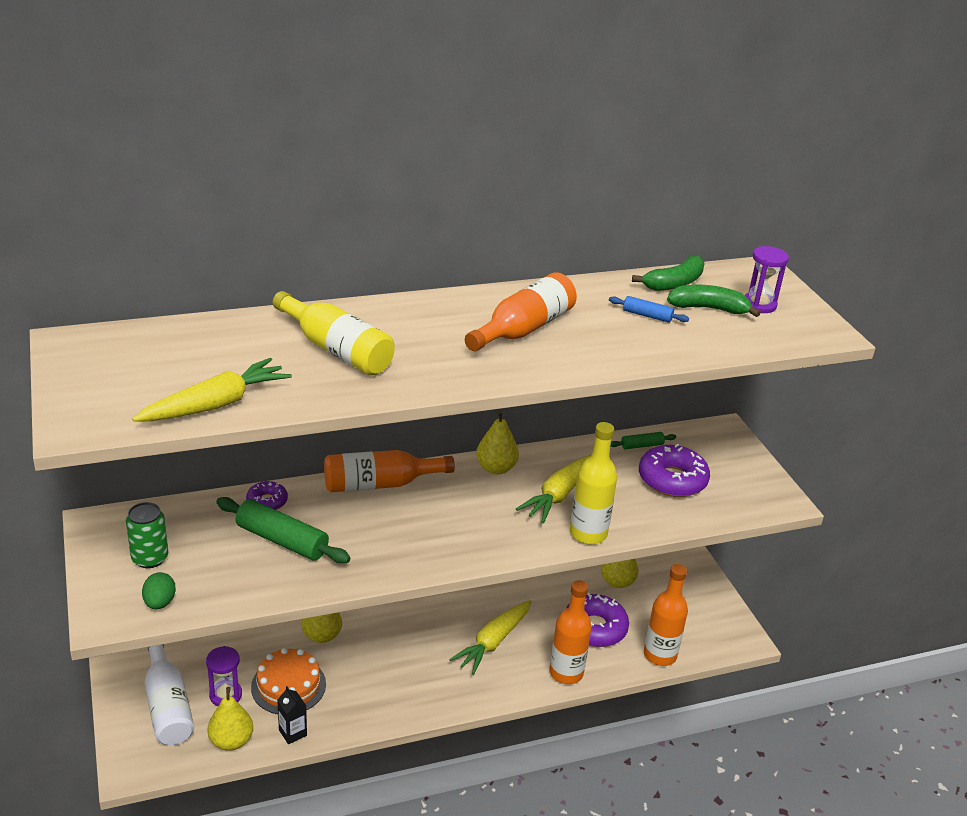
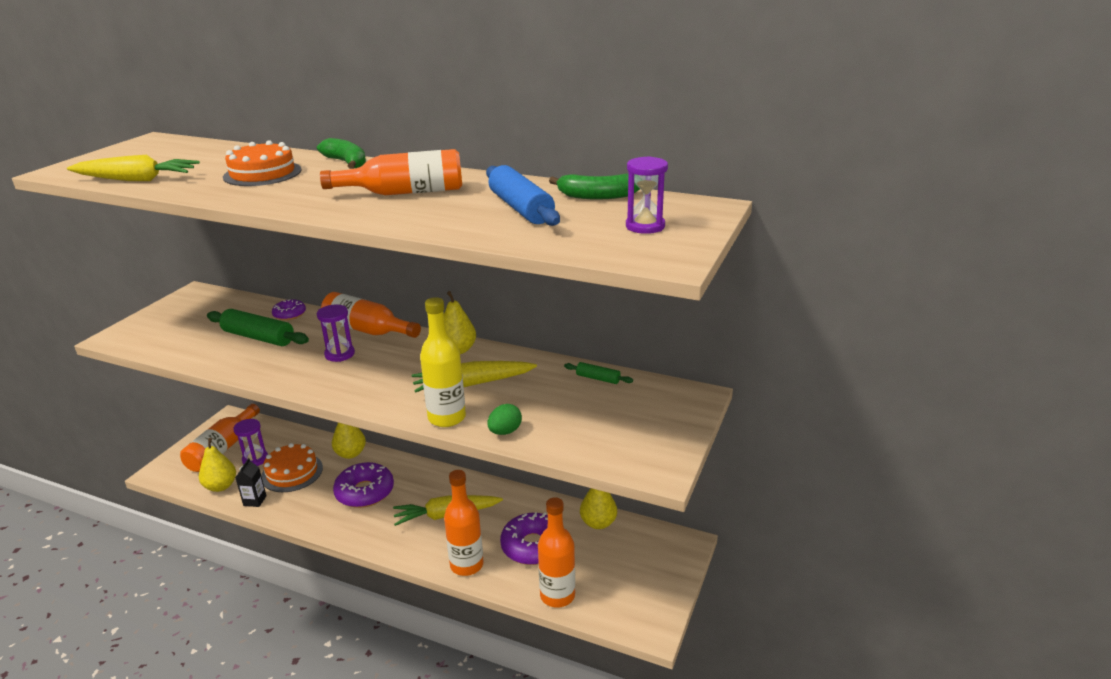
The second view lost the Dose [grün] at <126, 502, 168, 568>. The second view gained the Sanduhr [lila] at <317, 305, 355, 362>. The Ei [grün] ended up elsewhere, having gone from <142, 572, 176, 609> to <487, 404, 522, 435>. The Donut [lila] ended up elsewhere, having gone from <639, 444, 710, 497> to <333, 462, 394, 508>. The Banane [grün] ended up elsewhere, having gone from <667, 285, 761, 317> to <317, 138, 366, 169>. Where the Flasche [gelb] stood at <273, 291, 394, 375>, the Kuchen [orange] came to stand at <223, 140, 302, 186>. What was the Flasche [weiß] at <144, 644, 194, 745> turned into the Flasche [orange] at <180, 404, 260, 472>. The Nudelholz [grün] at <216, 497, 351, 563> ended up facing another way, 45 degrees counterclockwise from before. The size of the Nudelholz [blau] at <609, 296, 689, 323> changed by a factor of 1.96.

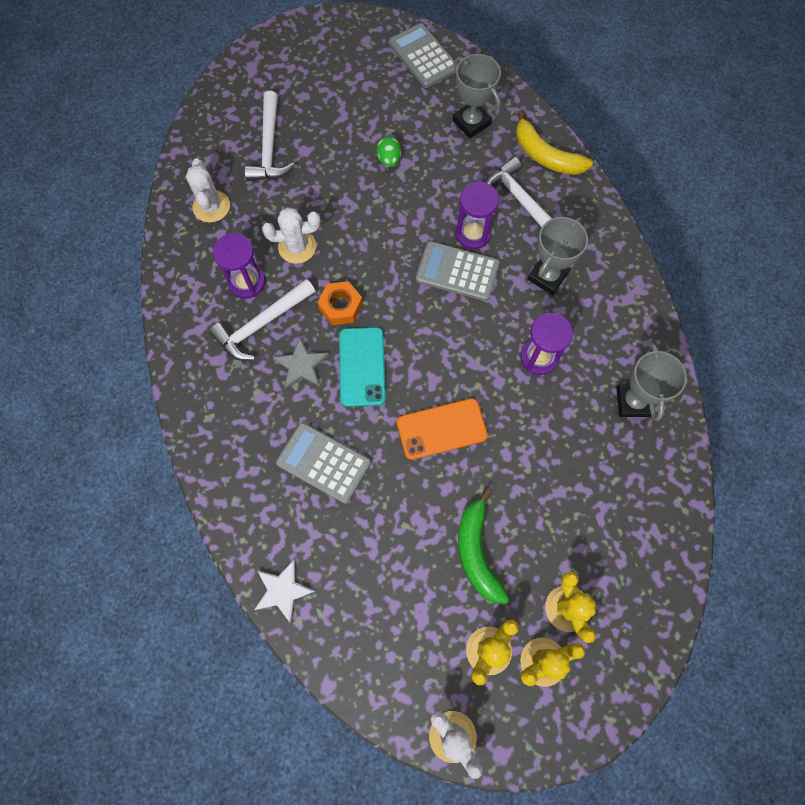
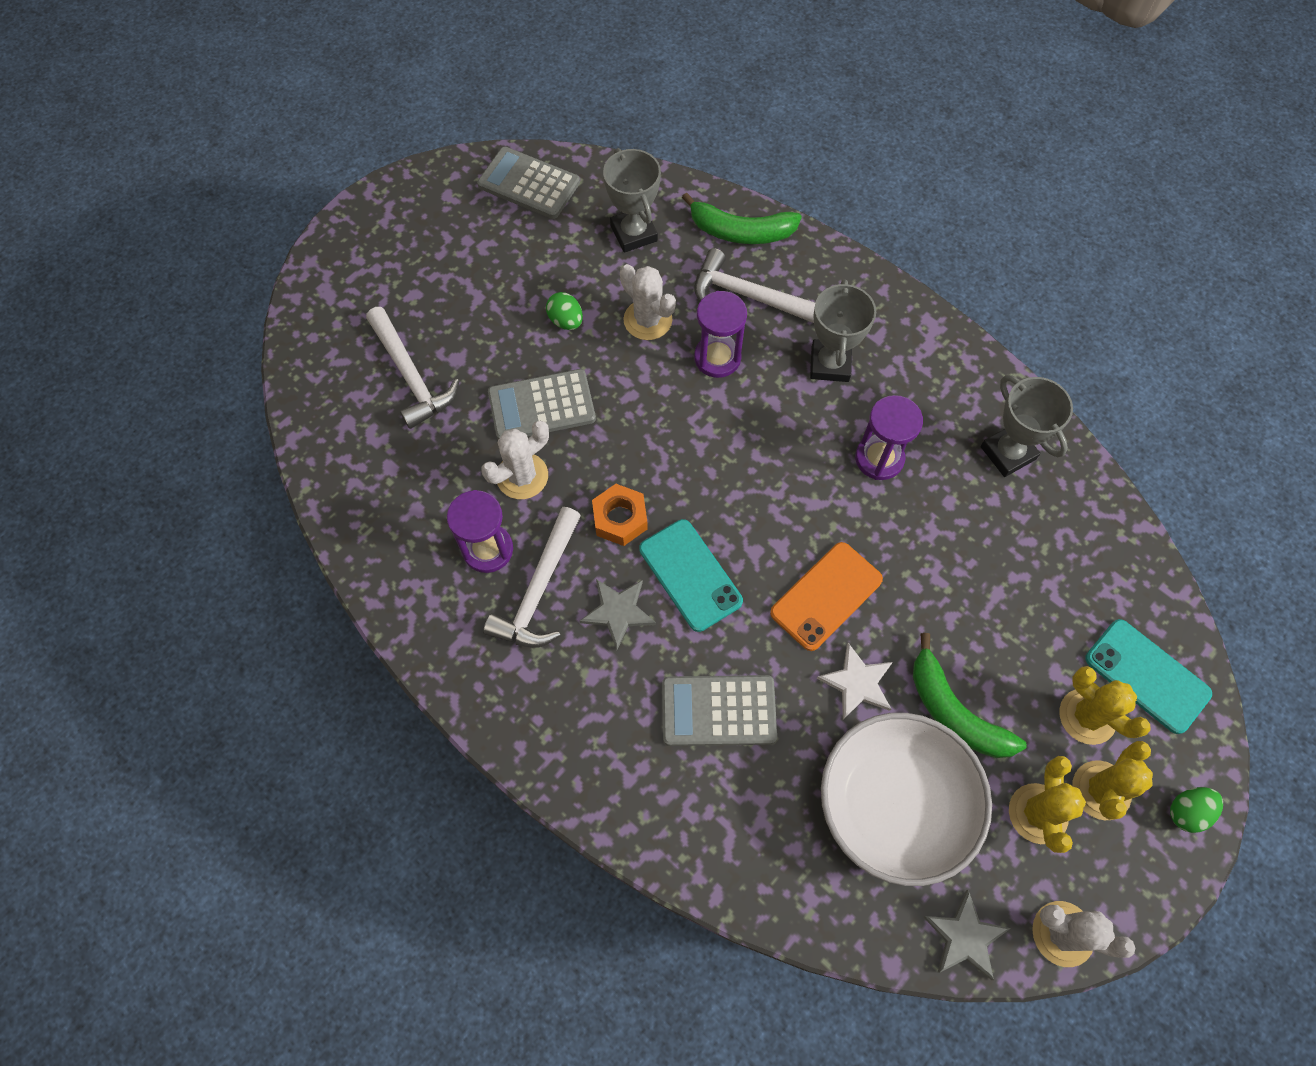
The second view gained the Schüssel [weiß] at <821, 713, 992, 886>. The second view gained the Stern [grau] at <924, 890, 1011, 980>. The second view gained the Handy [türkis] at <1085, 619, 1212, 734>. The second view gained the Ei [grün] at <1170, 787, 1223, 833>. The Kaktus [weiß] ended up elsewhere, having gone from <186, 158, 230, 223> to <620, 264, 676, 340>. The Stern [weiß] ended up elsewhere, having gone from <254, 559, 315, 623> to <817, 643, 893, 719>. The Taschenrechner [grau] ended up elsewhere, having gone from <416, 241, 500, 301> to <488, 369, 596, 440>. What was the Banane [gelb] at <516, 110, 593, 175> turned into the Banane [grün] at <682, 193, 802, 244>. The Pokal [grau] at <452, 54, 501, 138> ended up facing another way, 45 degrees clockwise from before.

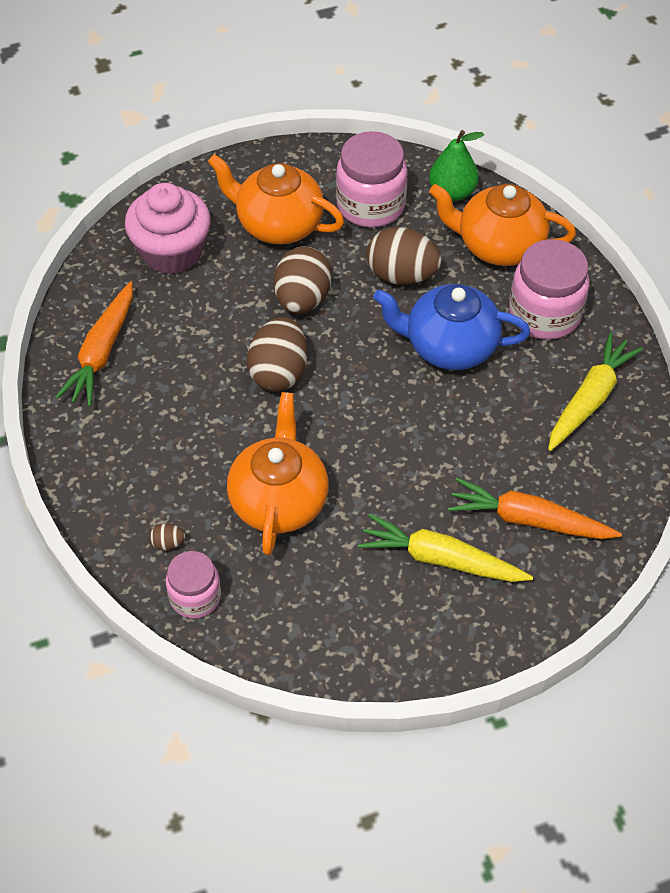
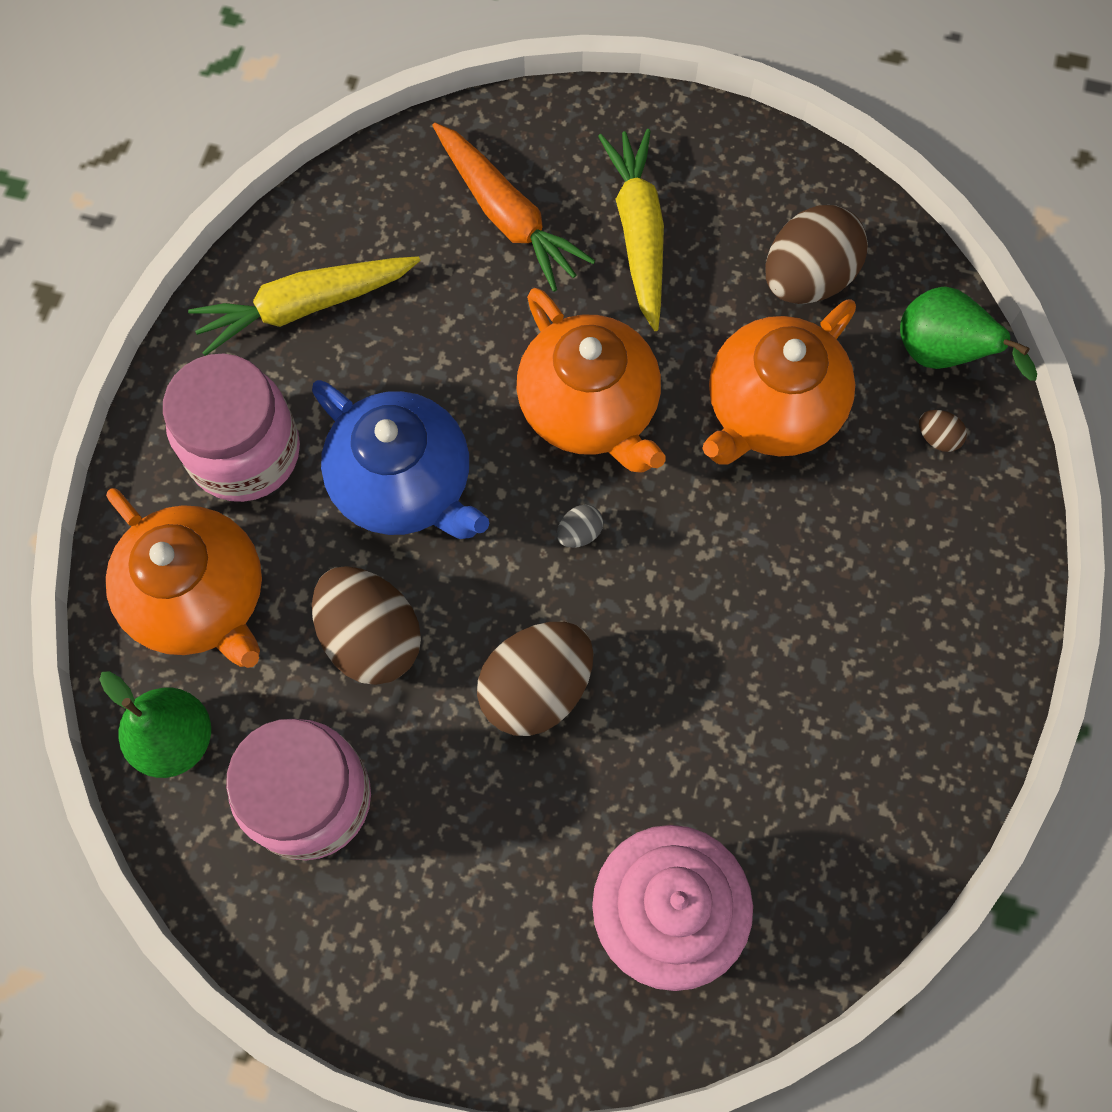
The second view lost the Karotte [orange] at <55, 281, 133, 407>. The second view gained the Ei [grau] at <557, 505, 603, 548>. The Teekanne [orange] ended up elsewhere, having gone from <208, 154, 344, 244> to <516, 288, 666, 473>. The Ei [braun] ended up elsewhere, having gone from <247, 317, 307, 392> to <765, 205, 868, 304>. Where the Einmachglas [rosa] stood at <166, 551, 221, 618>, the Birne [grün] came to stand at <900, 286, 1037, 381>. The Karotte [gelb] at <358, 514, 533, 582> ended up facing another way, 150 degrees counterclockwise from before.

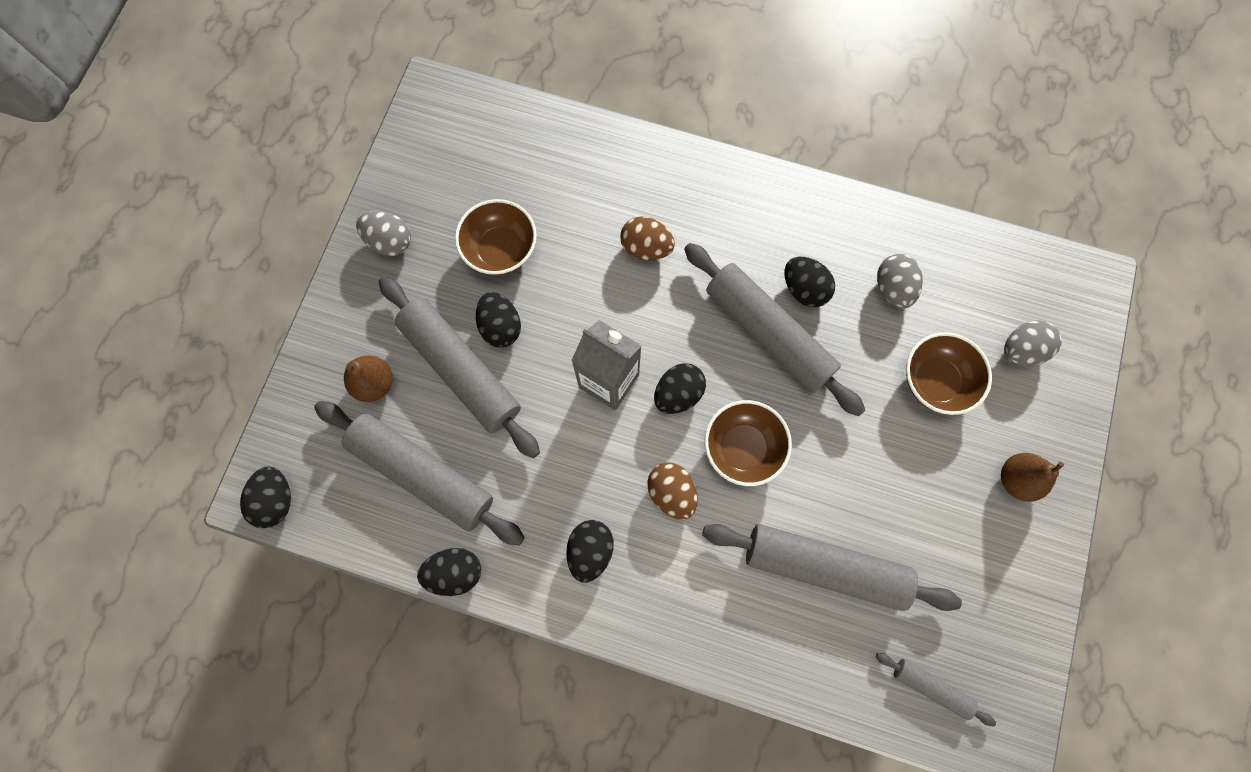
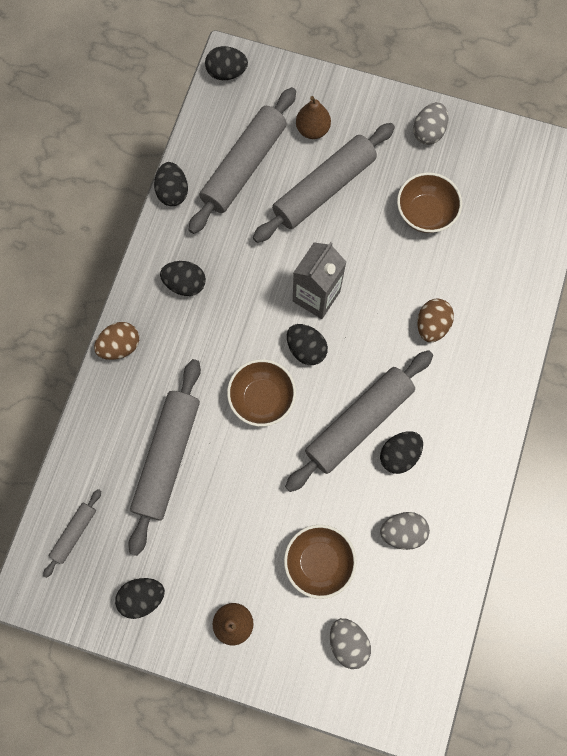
The Ei [schwarz] ended up elsewhere, having gone from <476, 292, 521, 347> to <115, 578, 165, 619>. The Ei [braun] ended up elsewhere, having gone from <647, 462, 698, 520> to <94, 322, 139, 360>.

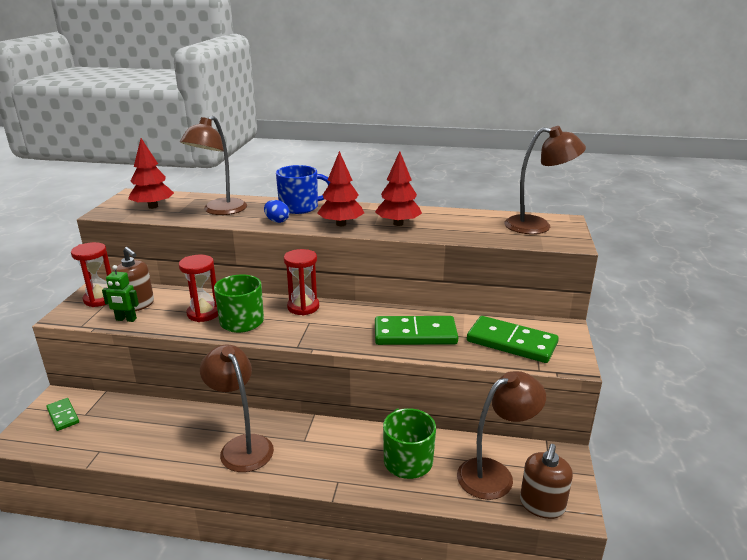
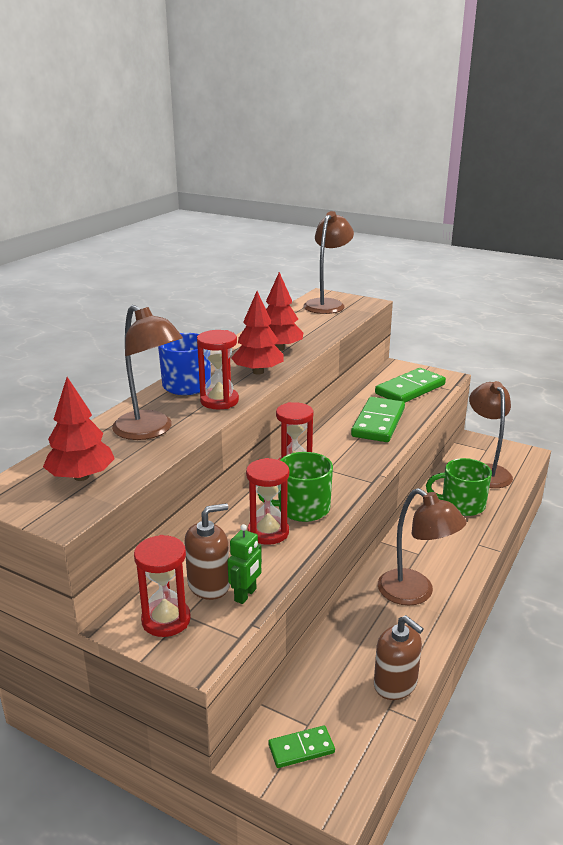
The Seifenspender [braun] ended up elsewhere, having gone from <520, 444, 573, 519> to <374, 615, 424, 700>. Where the Ei [blau] stood at <264, 200, 290, 223>, the Sanduhr [rot] came to stand at <197, 330, 239, 409>. The Lampe [braun] at <200, 344, 274, 472> ended up facing another way, 120 degrees counterclockwise from before.

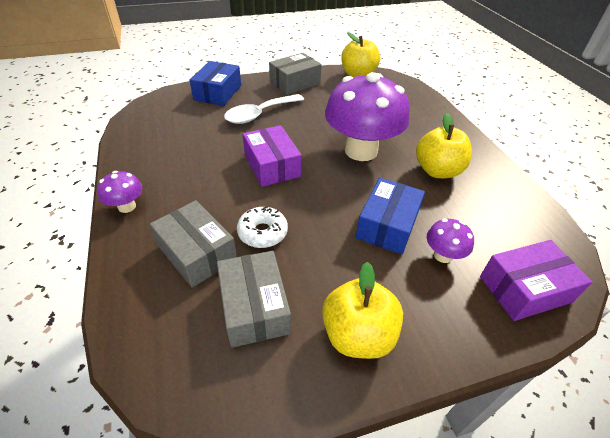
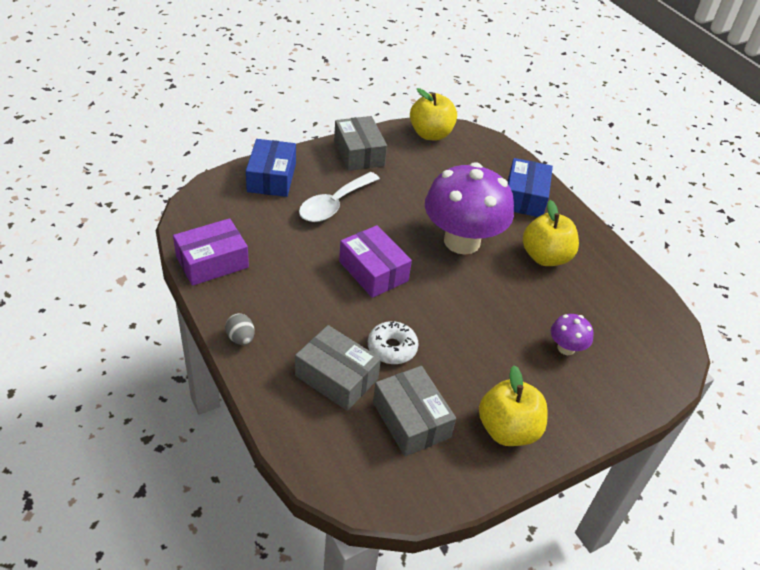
The Schachtel [blau] ended up elsewhere, having gone from <356, 178, 425, 254> to <508, 158, 553, 217>. The Schachtel [lila] ended up elsewhere, having gone from <480, 240, 592, 321> to <173, 218, 249, 286>. Where the Pilz [lila] stood at <97, 171, 143, 213>, the Ei [grau] came to stand at <225, 313, 255, 345>. The Schachtel [grau] at <269, 53, 322, 95> ended up facing another way, 60 degrees counterclockwise from before.

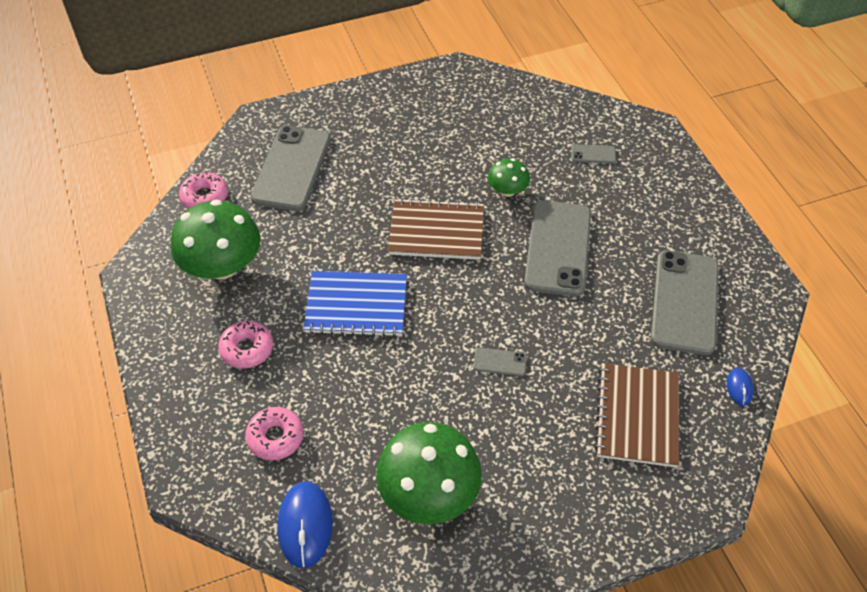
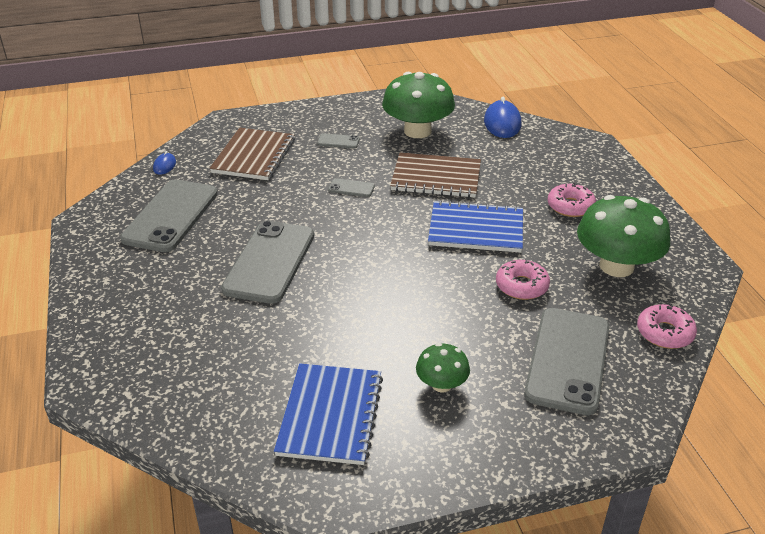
The second view gained the Notizbuch [blau] at <274, 363, 383, 465>. The Donut [rosa] ended up elsewhere, having gone from <245, 407, 304, 460> to <496, 259, 550, 300>. The Notizbuch [braun] ended up elsewhere, having gone from <388, 198, 484, 260> to <390, 152, 481, 198>. The Pilz [grün] ended up elsewhere, having gone from <488, 158, 530, 197> to <416, 343, 470, 393>. The Handy [grau] ended up elsewhere, having gone from <571, 144, 616, 164> to <317, 133, 360, 148>.

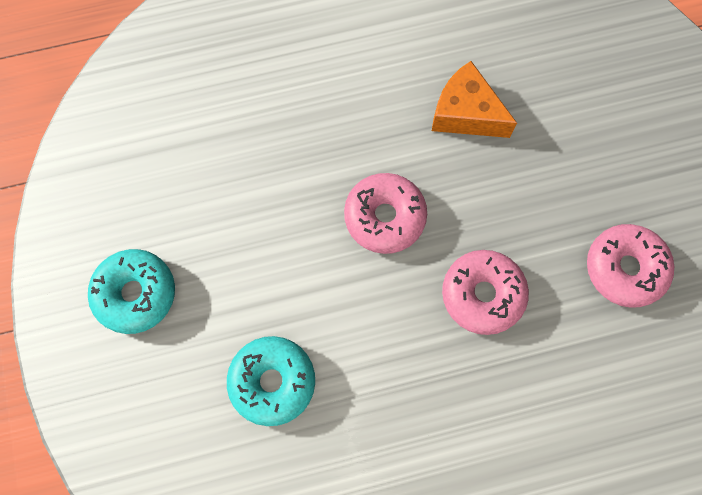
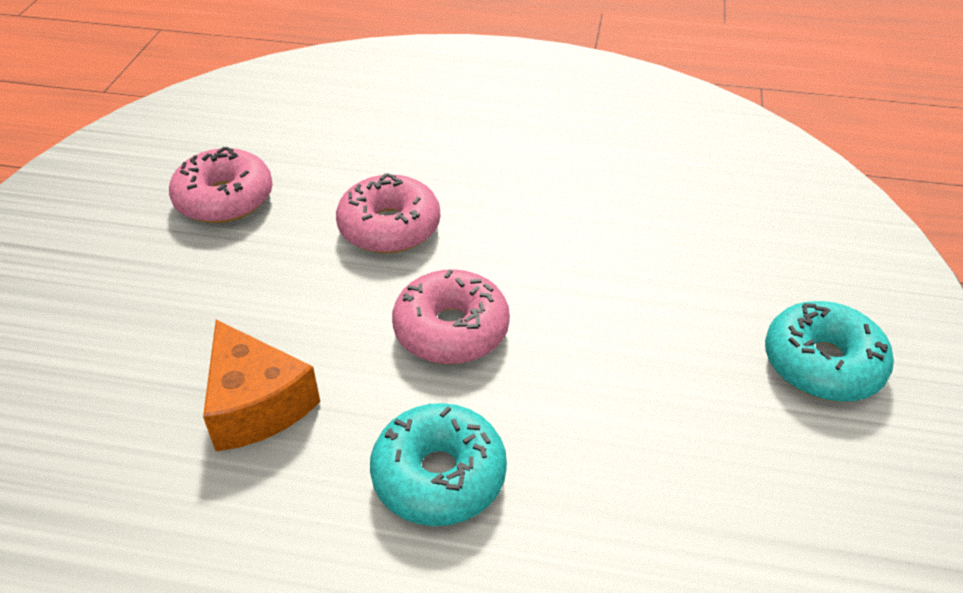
The Donut [türkis] ended up elsewhere, having gone from <227, 336, 315, 426> to <370, 403, 507, 526>.

